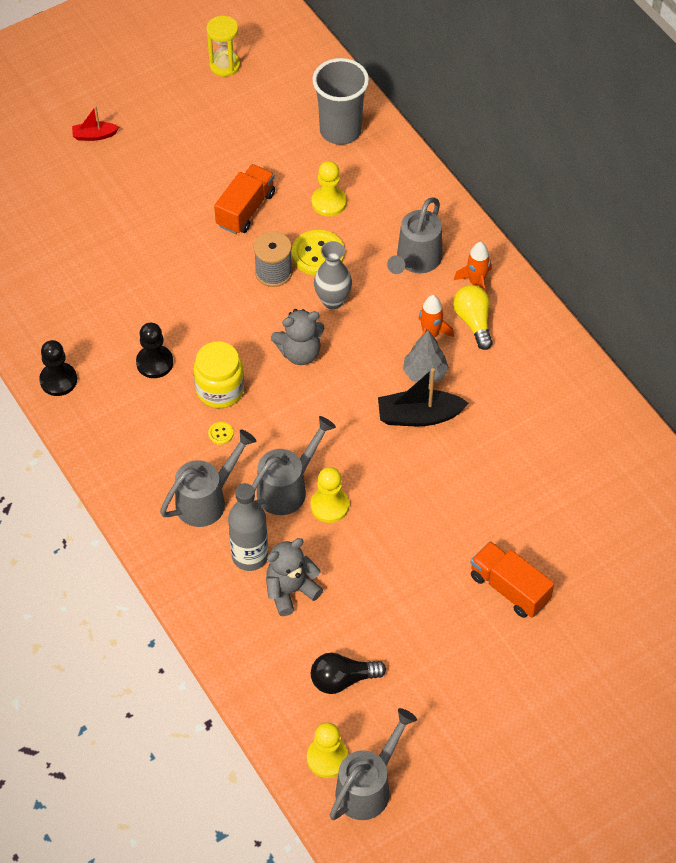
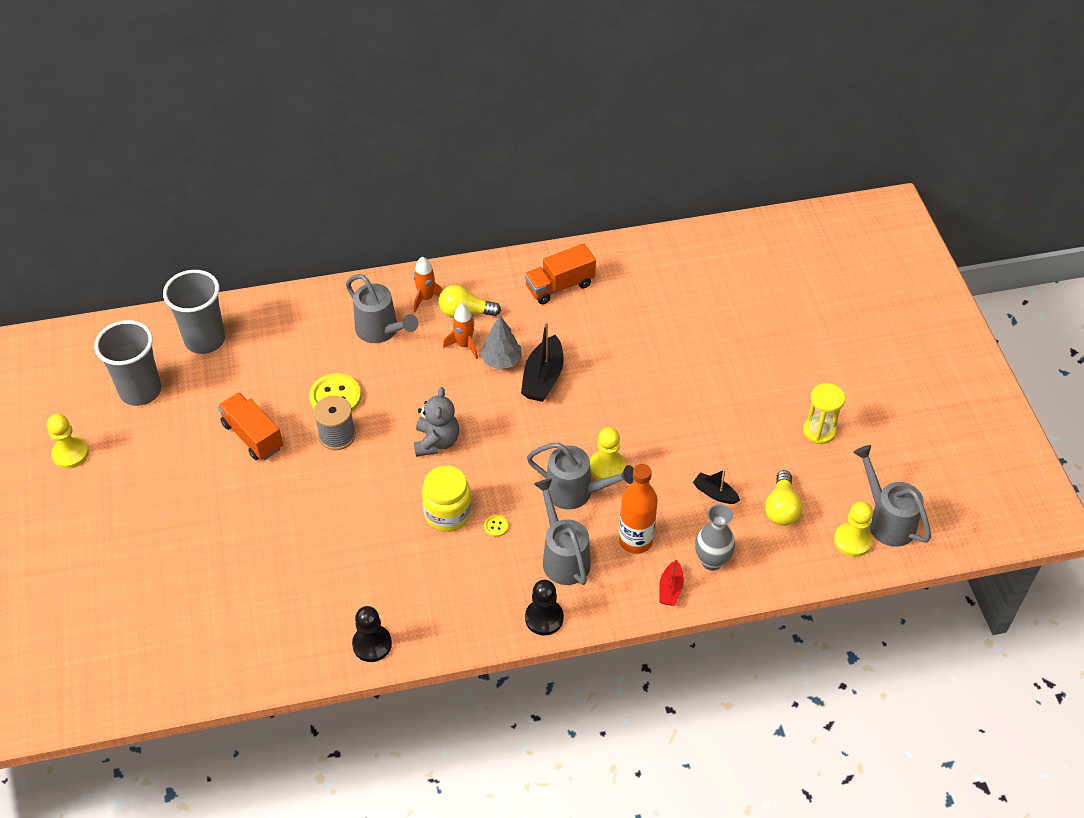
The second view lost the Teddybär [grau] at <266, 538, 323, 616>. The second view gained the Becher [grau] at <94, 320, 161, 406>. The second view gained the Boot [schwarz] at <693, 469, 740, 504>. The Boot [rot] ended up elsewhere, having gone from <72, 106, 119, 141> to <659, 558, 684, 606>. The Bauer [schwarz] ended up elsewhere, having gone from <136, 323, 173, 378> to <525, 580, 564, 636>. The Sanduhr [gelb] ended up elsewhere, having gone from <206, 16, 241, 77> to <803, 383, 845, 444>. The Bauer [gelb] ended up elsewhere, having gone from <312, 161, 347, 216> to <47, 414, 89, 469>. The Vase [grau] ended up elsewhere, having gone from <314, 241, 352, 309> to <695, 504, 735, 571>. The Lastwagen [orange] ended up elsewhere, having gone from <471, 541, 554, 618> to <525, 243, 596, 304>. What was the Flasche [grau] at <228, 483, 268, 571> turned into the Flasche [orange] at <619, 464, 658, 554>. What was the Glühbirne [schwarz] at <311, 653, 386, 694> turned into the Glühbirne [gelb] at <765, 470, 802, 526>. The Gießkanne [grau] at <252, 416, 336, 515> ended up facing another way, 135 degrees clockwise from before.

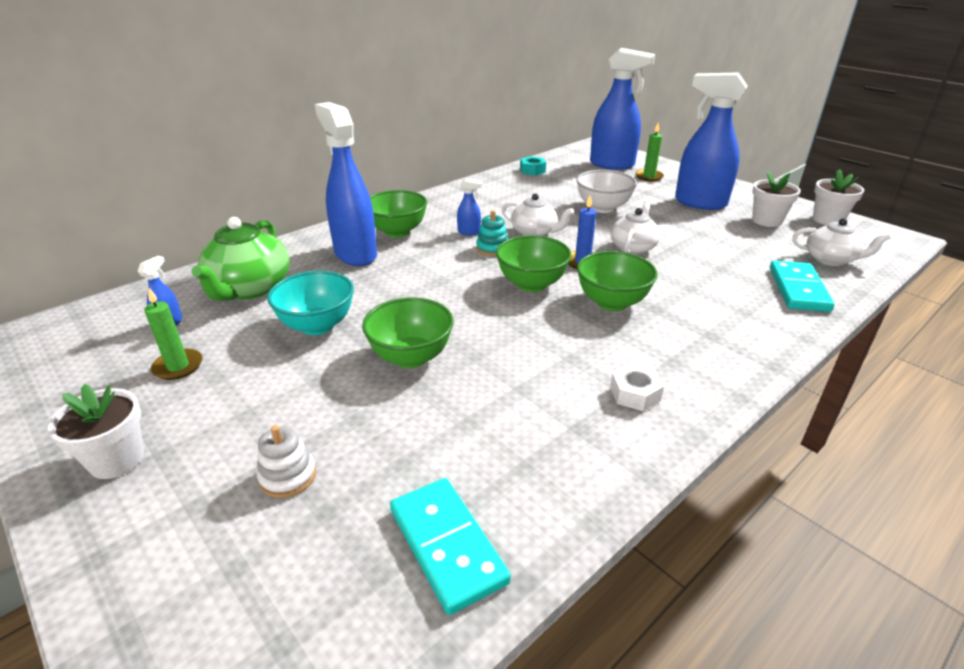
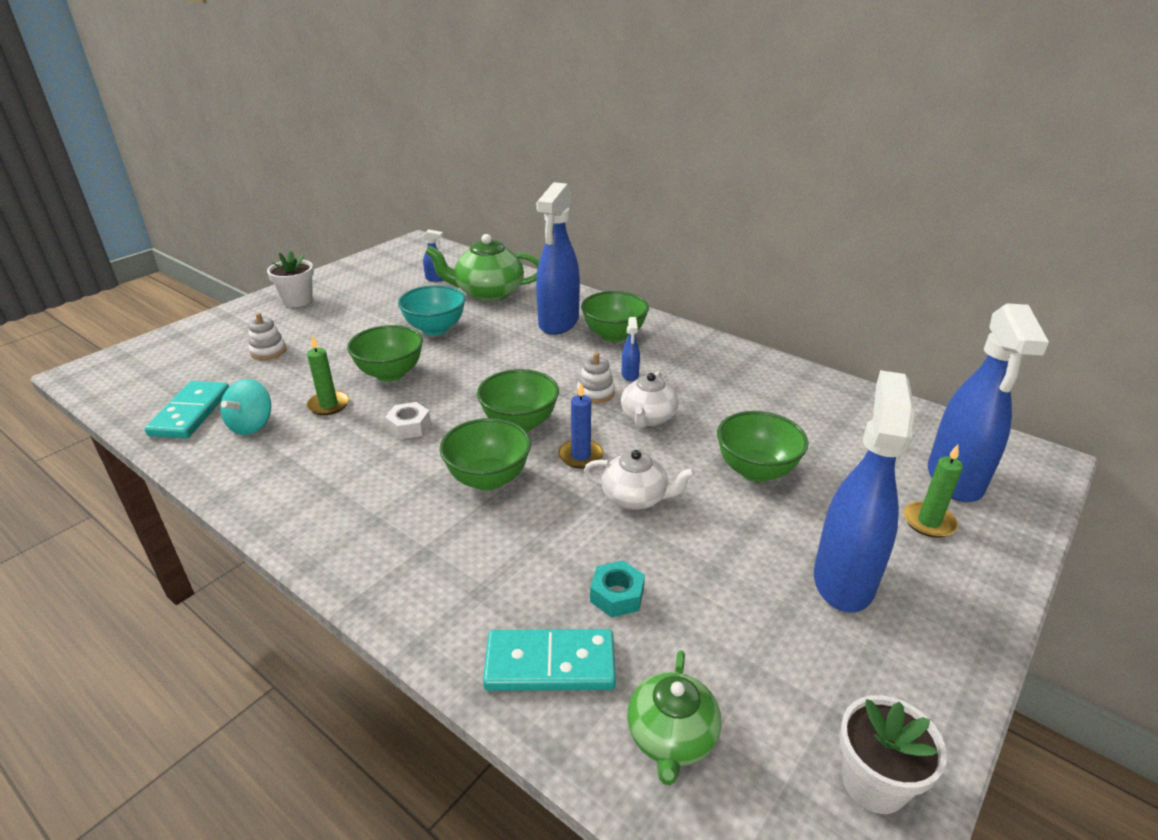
The second view lost the Blumentopf [weiß] at <752, 171, 801, 227>. The second view gained the Kreisel [türkis] at <220, 379, 271, 435>. The Kerze [grün] ended up elsewhere, having gone from <144, 288, 202, 380> to <307, 335, 349, 415>. The Sechskantmutter [türkis] ended up elsewhere, having gone from <520, 156, 546, 176> to <590, 560, 645, 618>. The Sechskantmutter [weiß] ended up elsewhere, having gone from <610, 364, 664, 411> to <385, 402, 431, 439>. What was the Stapelspielzeug [türkis] at <476, 210, 508, 256> turned into the Stapelspielzeug [weiß] at <577, 352, 615, 403>. What was the Schüssel [weiß] at <576, 170, 637, 213> turned into the Schüssel [grün] at <717, 411, 809, 482>. What was the Teekanne [weiß] at <792, 218, 891, 266> turned into the Teekanne [grün] at <627, 650, 722, 785>. The Sprühflasche [blau] at <315, 102, 377, 266> ended up facing another way, 150 degrees clockwise from before. The Dominostein [türkis] at <390, 478, 511, 615> ended up facing another way, 45 degrees counterclockwise from before.

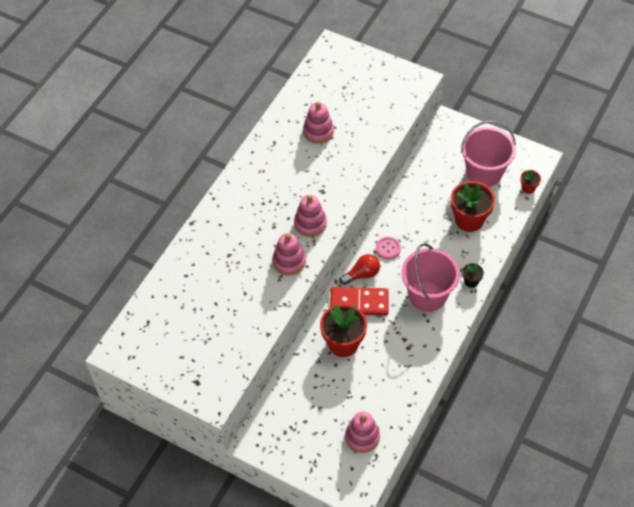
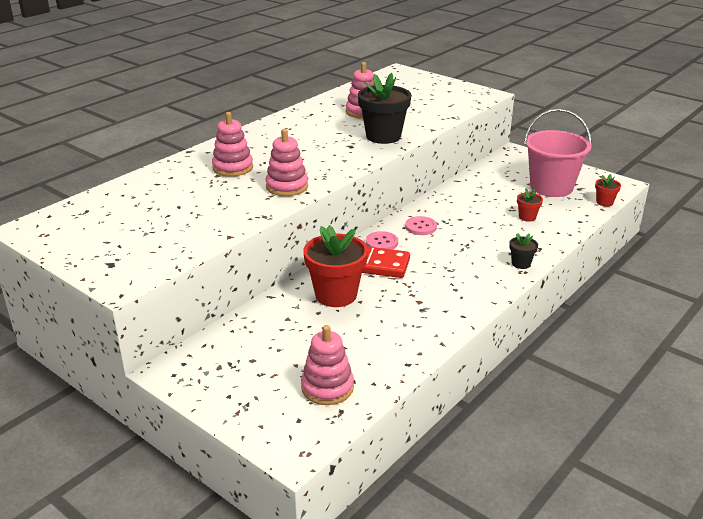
The second view lost the Eimer [rosa] at <402, 243, 460, 312>. The second view gained the Blumentopf [schwarz] at <358, 73, 411, 144>. The Stapelspielzeug [rosa] ended up elsewhere, having gone from <294, 195, 327, 237> to <212, 112, 253, 177>. Where the Glühbirne [rot] stood at <339, 254, 380, 285>, the Knopf [rosa] came to stand at <366, 231, 398, 250>. The size of the Blumentopf [rot] at <451, 181, 495, 232> changed by a factor of 0.47.

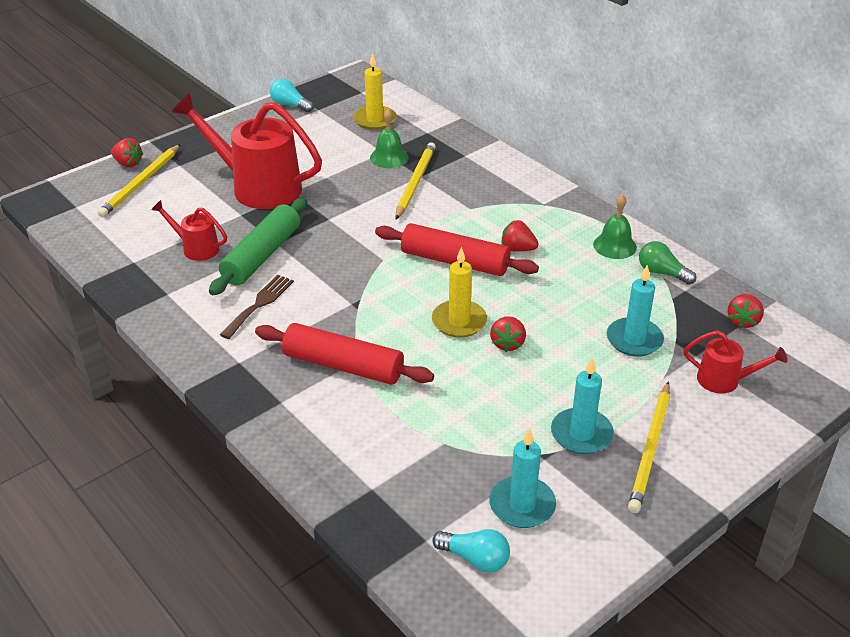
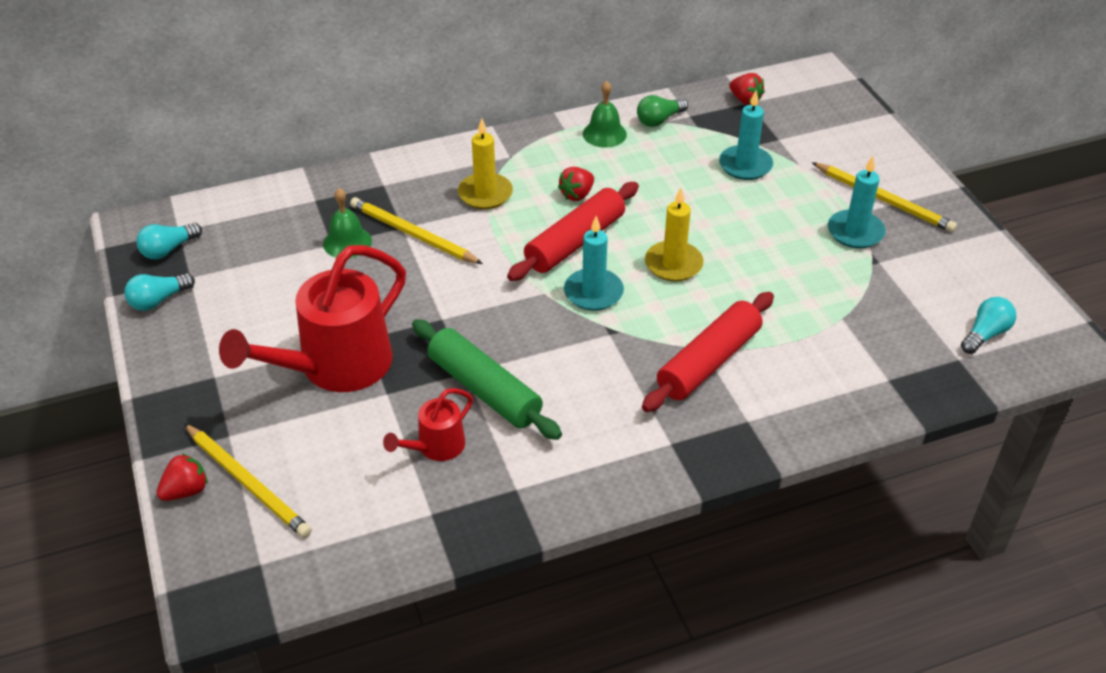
The second view lost the Gabel [braun] at <220, 275, 294, 339>. The second view lost the Erdbeere [rot] at <490, 316, 526, 352>. The second view lost the Gießkanne [rot] at <684, 330, 787, 393>. The second view gained the Glühbirne [türkis] at <136, 223, 202, 259>. The Kerze [gelb] ended up elsewhere, having gone from <353, 53, 397, 130> to <458, 118, 513, 209>. The Kerze [türkis] ended up elsewhere, having gone from <489, 428, 556, 528> to <564, 216, 624, 311>.

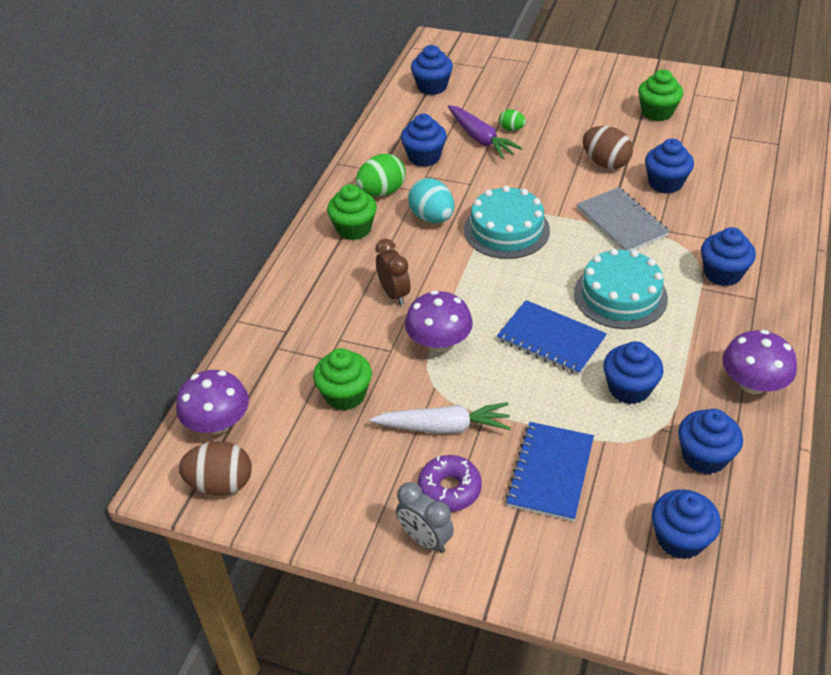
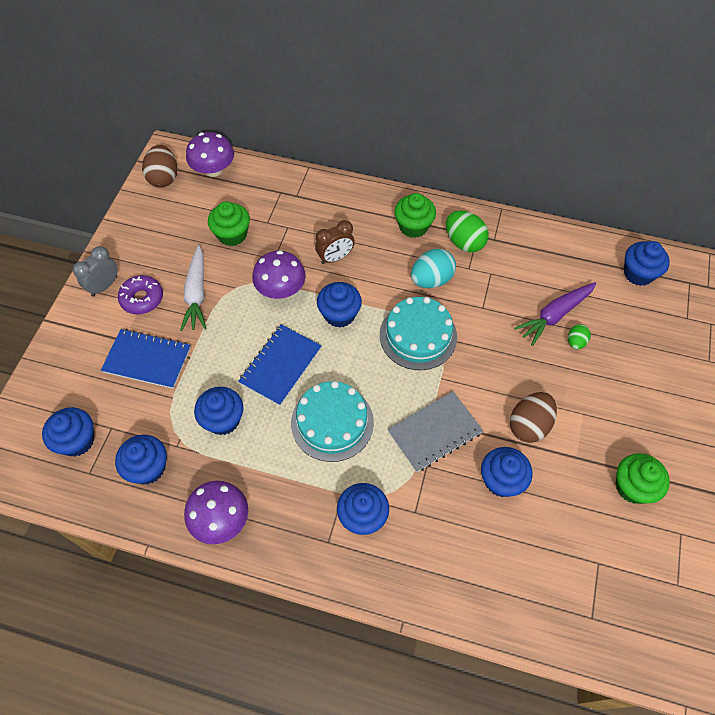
The Muffin [blau] ended up elsewhere, having gone from <401, 114, 447, 167> to <317, 282, 362, 328>.

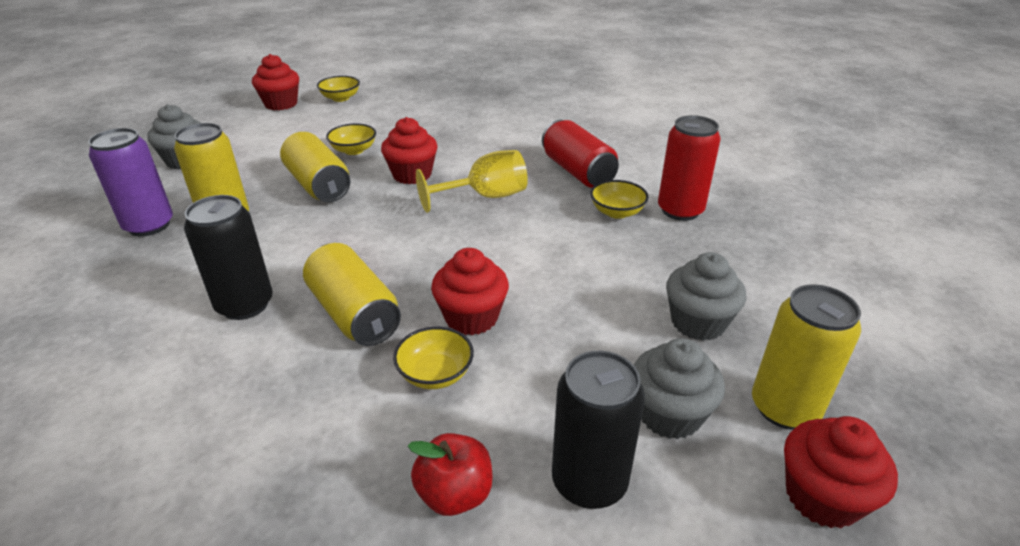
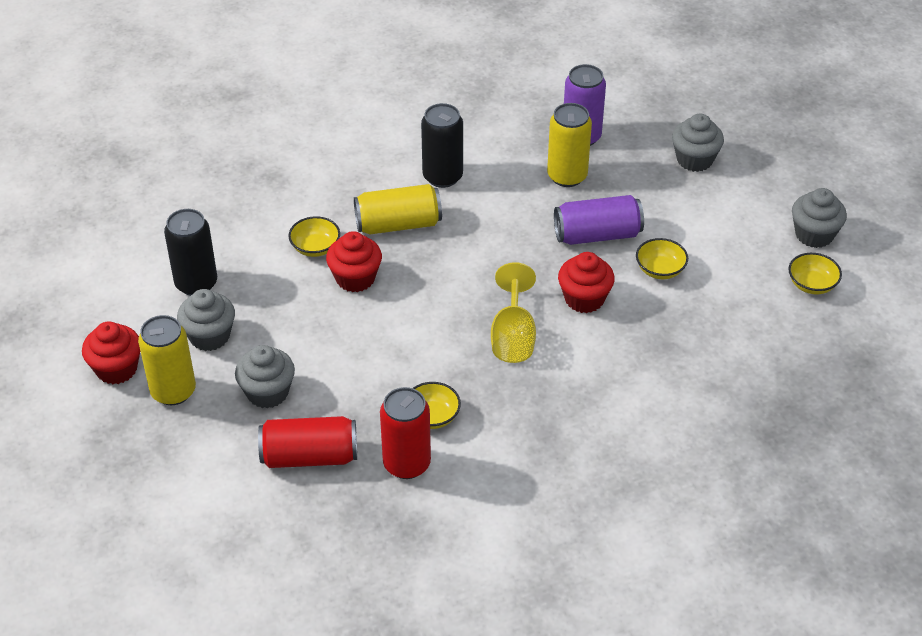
The second view lost the Apfel [rot] at <408, 433, 492, 516>. The Dose [rot] ended up elsewhere, having gone from <542, 120, 619, 188> to <258, 416, 357, 468>. What was the Muffin [rot] at <252, 54, 299, 110> turned into the Muffin [grau] at <792, 188, 847, 248>. What was the Dose [gelb] at <280, 132, 350, 202> turned into the Dose [lila] at <554, 195, 644, 245>.

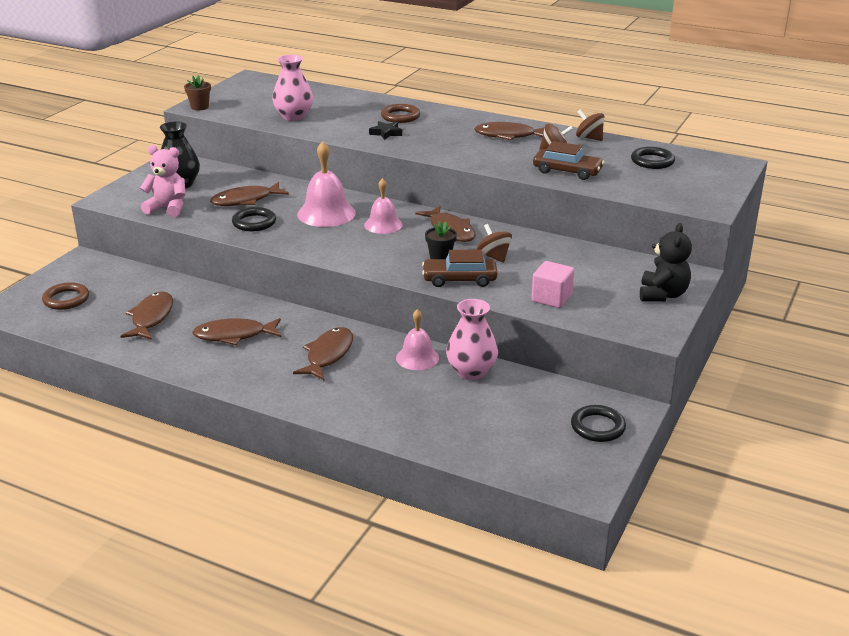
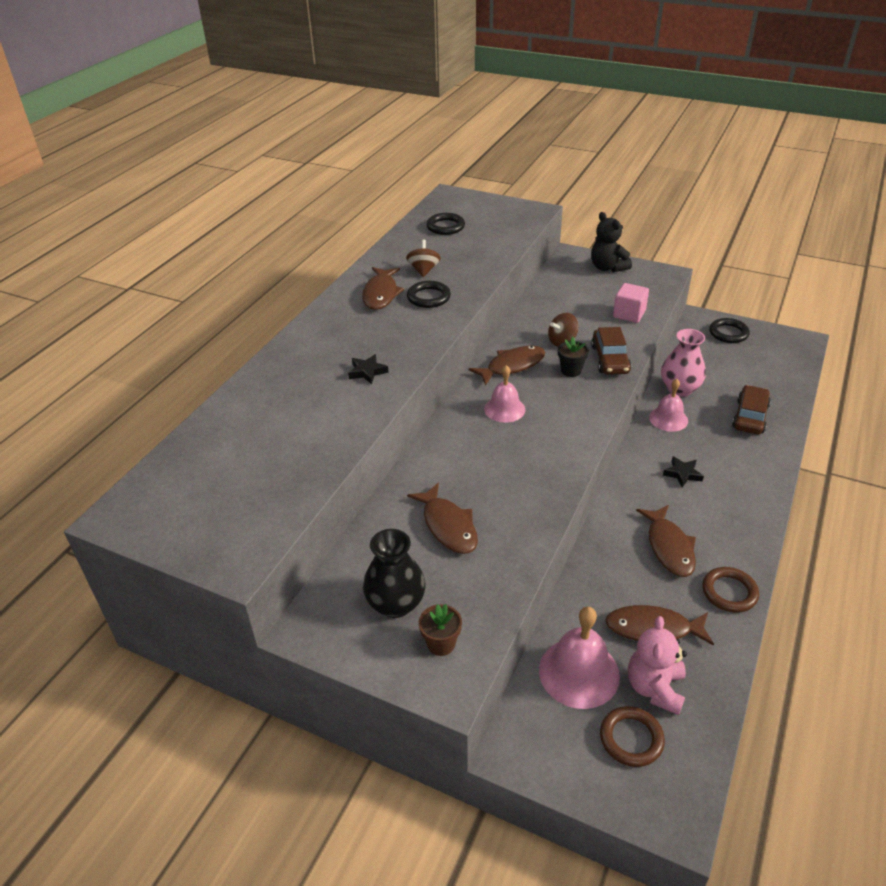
The second view lost the Vase [rosa] at <272, 55, 313, 121>. The second view lost the Kreisel [braun] at <576, 110, 604, 141>. The Teddybär [rosa] ended up elsewhere, having gone from <140, 145, 185, 217> to <628, 616, 687, 715>. The Blumentopf [braun] ended up elsewhere, having gone from <184, 75, 211, 110> to <419, 604, 462, 656>. The Ring [schwarz] ended up elsewhere, having gone from <232, 207, 276, 231> to <407, 281, 451, 308>. The Glocke [rosa] ended up elsewhere, having gone from <297, 141, 356, 227> to <539, 607, 620, 709>. The Ring [braun] ended up elsewhere, having gone from <381, 104, 420, 123> to <702, 567, 759, 613>. The Auto [braun] ended up elsewhere, having gone from <533, 141, 604, 180> to <732, 385, 771, 435>. Where the Fisch [braun] stood at <293, 327, 353, 380>, the Stern [schwarz] came to stand at <663, 456, 704, 487>. The Teddybär [schwarz] at <640, 223, 692, 302> ended up facing another way, 135 degrees counterclockwise from before.

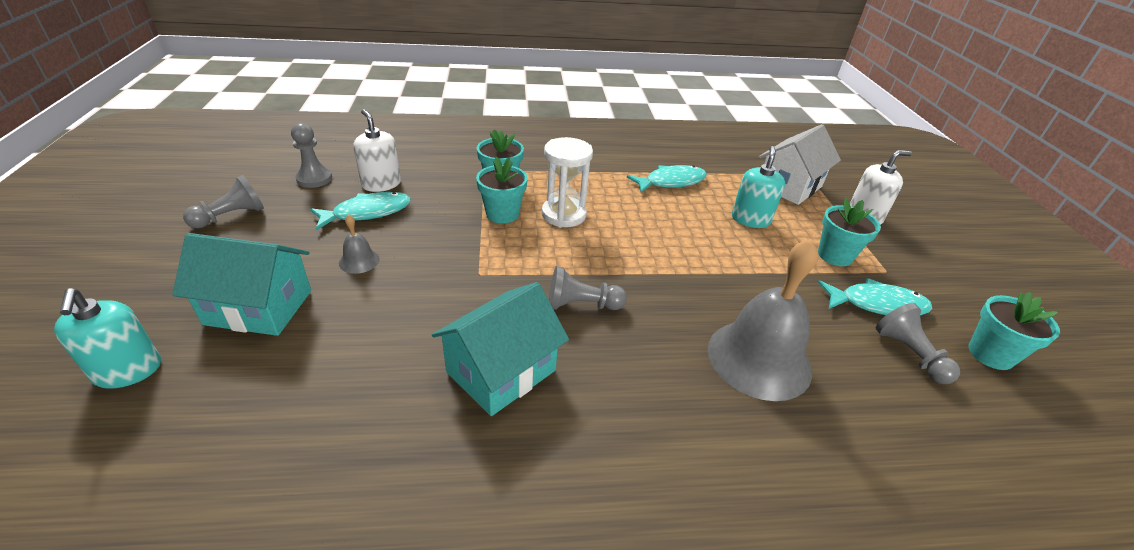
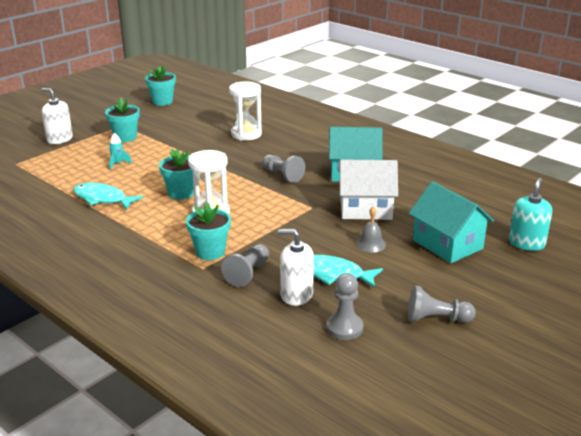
The second view lost the Fisch [türkis] at <818, 278, 932, 315>. The Blumentopf [türkis] ended up elsewhere, having gone from <476, 157, 528, 224> to <159, 149, 194, 200>. The Haus [weiß] ended up elsewhere, having gone from <759, 124, 841, 205> to <338, 159, 398, 220>. The Bauer [grau] ended up elsewhere, having gone from <876, 303, 960, 384> to <221, 244, 269, 287>. Where the Glocke [grau] stood at <708, 239, 818, 401>, the Sanduhr [weiß] came to stand at <229, 82, 262, 140>. Where the Seifenspender [türkis] stood at <732, 146, 785, 228>, the Rakete [türkis] came to stand at <109, 133, 132, 170>. The Seifenspender [weiß] at <353, 109, 401, 192> ended up facing another way, 90 degrees clockwise from before.

